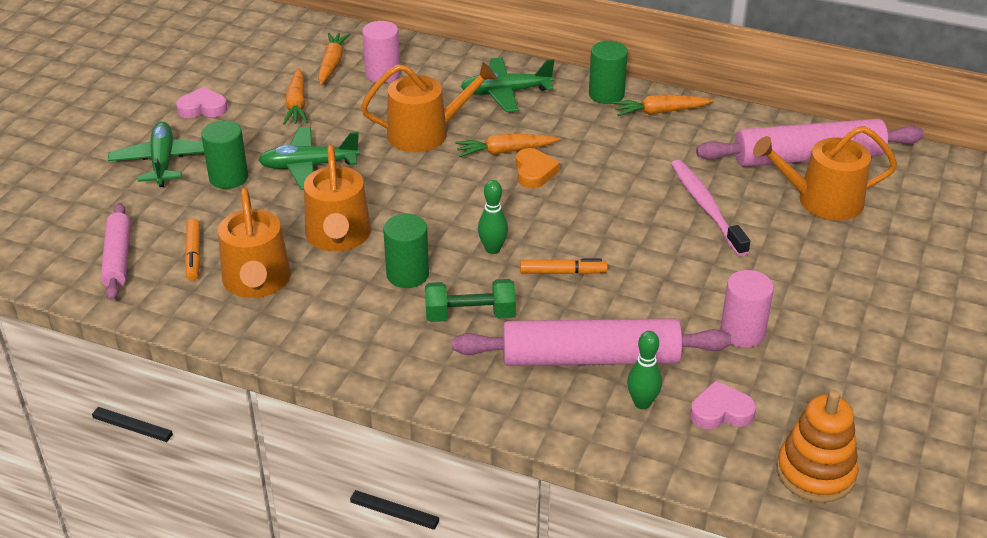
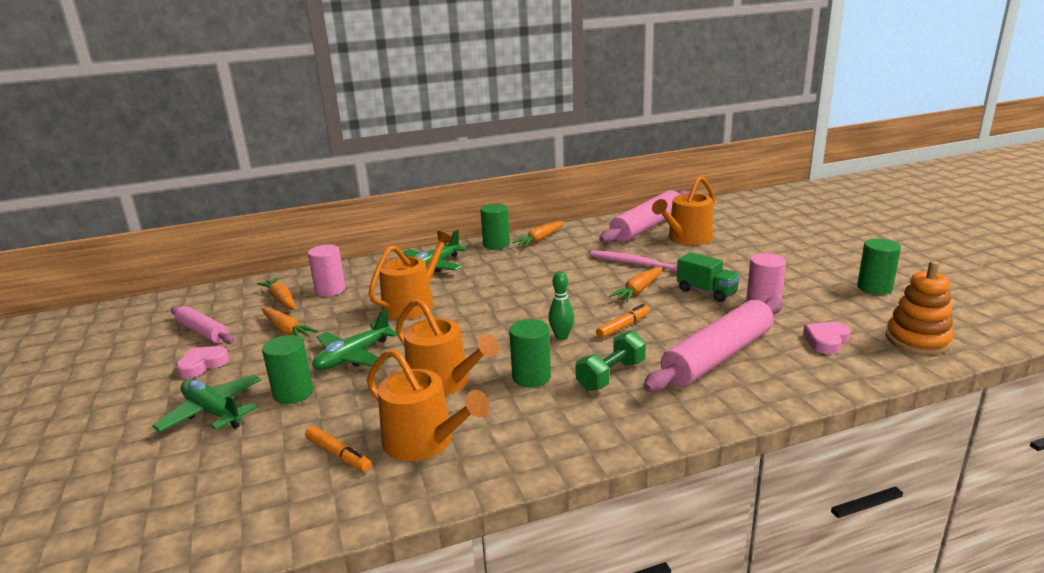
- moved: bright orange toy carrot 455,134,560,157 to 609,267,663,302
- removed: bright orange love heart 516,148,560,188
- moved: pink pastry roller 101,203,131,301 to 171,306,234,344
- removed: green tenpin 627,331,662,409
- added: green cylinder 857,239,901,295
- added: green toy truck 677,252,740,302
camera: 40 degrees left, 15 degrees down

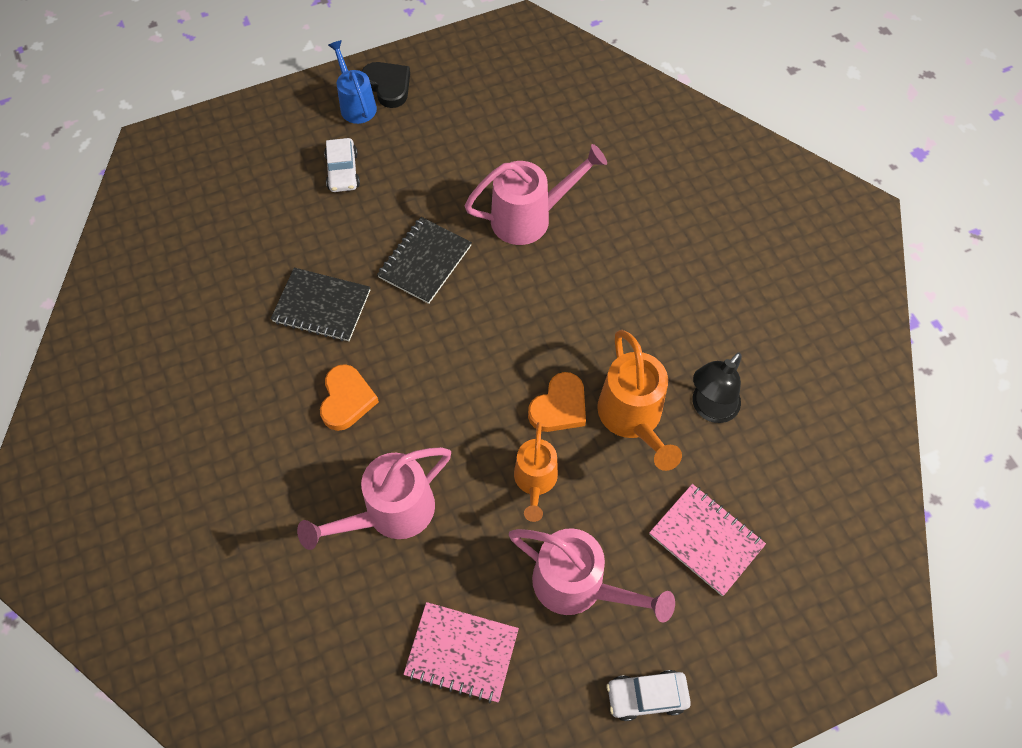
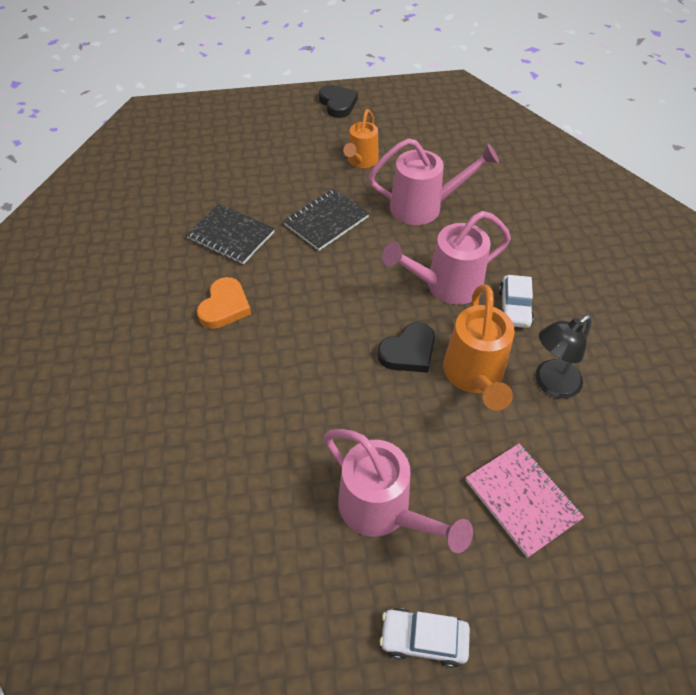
- removed: royal blue sprinkling can 328,40,377,124
- moved: pure white toy car 324,138,360,192 to 498,275,534,328
- recoloured: bright orange love heart 528,372,586,432 to jet-black love heart 378,323,435,373
- moved: bright orange sprinkling can 514,422,558,522 to 343,109,379,168
- moved: pink sprinkling can 297,447,451,550 to 382,211,511,305
- removed: pink notepad 403,602,519,703
camera: 15 degrees right, 10 degrees down

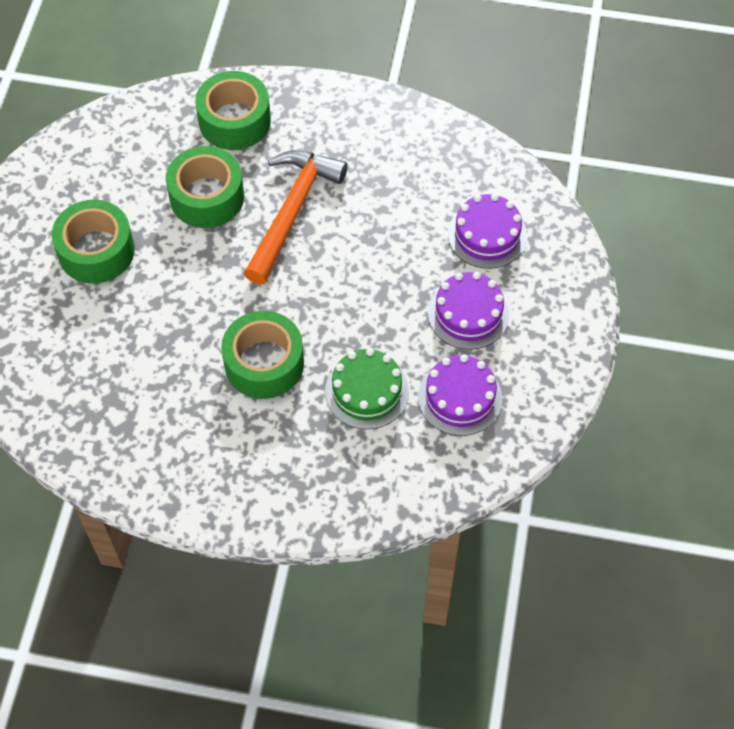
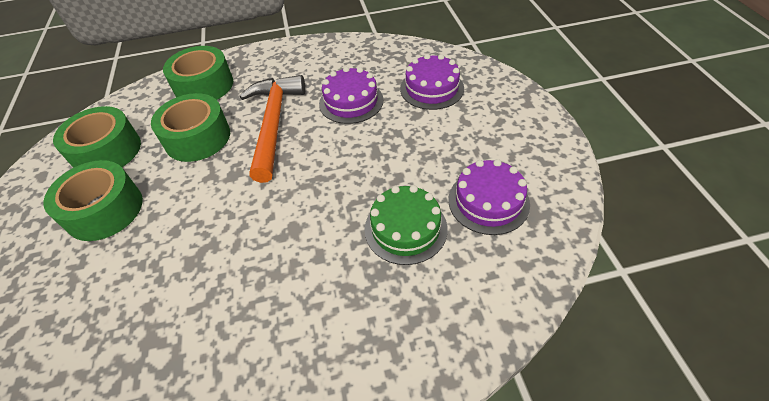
- moved: purple cake 428,272,509,350 to 319,67,383,124
- moved: green tape 221,311,304,399 to 53,106,141,168
camera: 20 degrees left, 10 degrees down

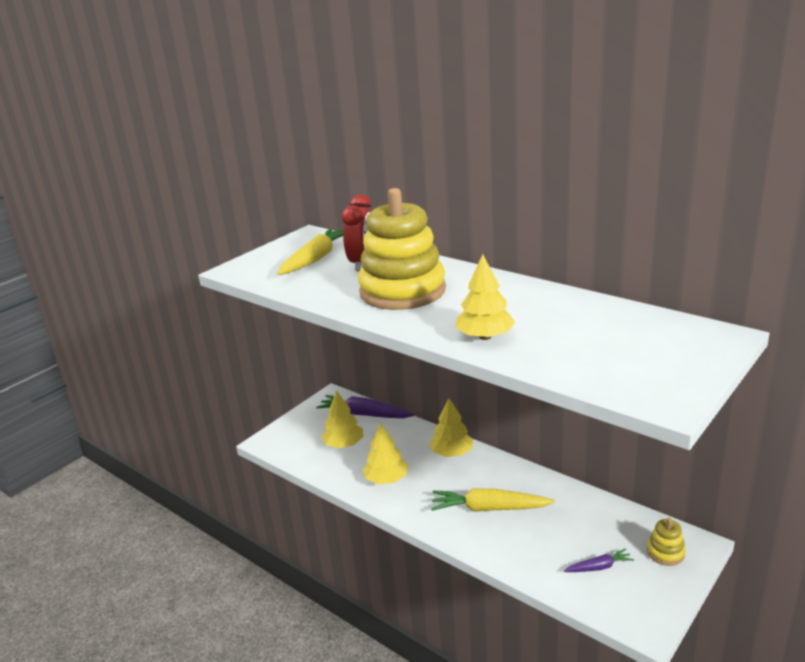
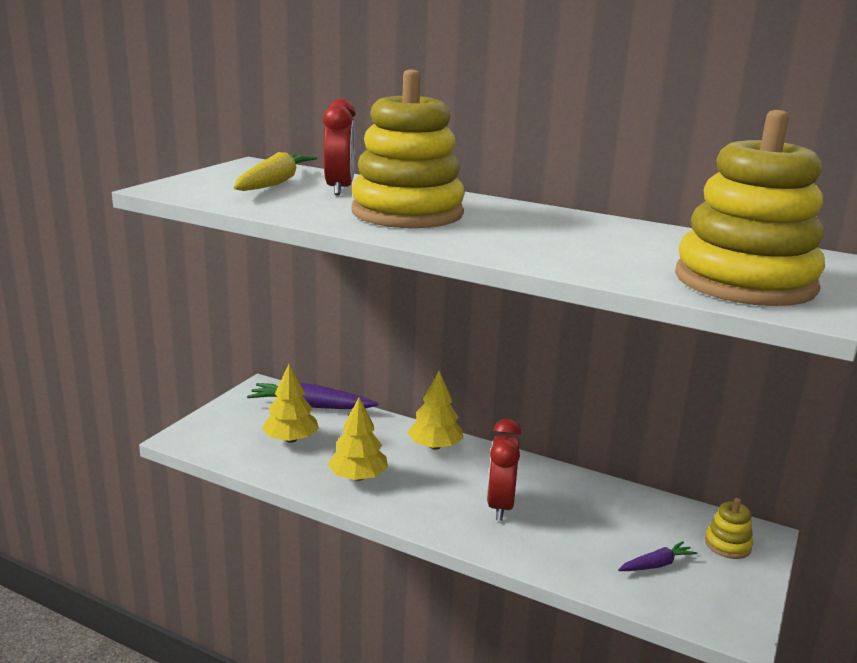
- removed: yellow fir tree 455,254,516,340
- replaced: yellow toy carrot 431,488,555,512 to scarlet clock 487,419,521,521
- added: yellow stacking toy 675,110,825,306
camera: 15 degrees left, 5 degrees down

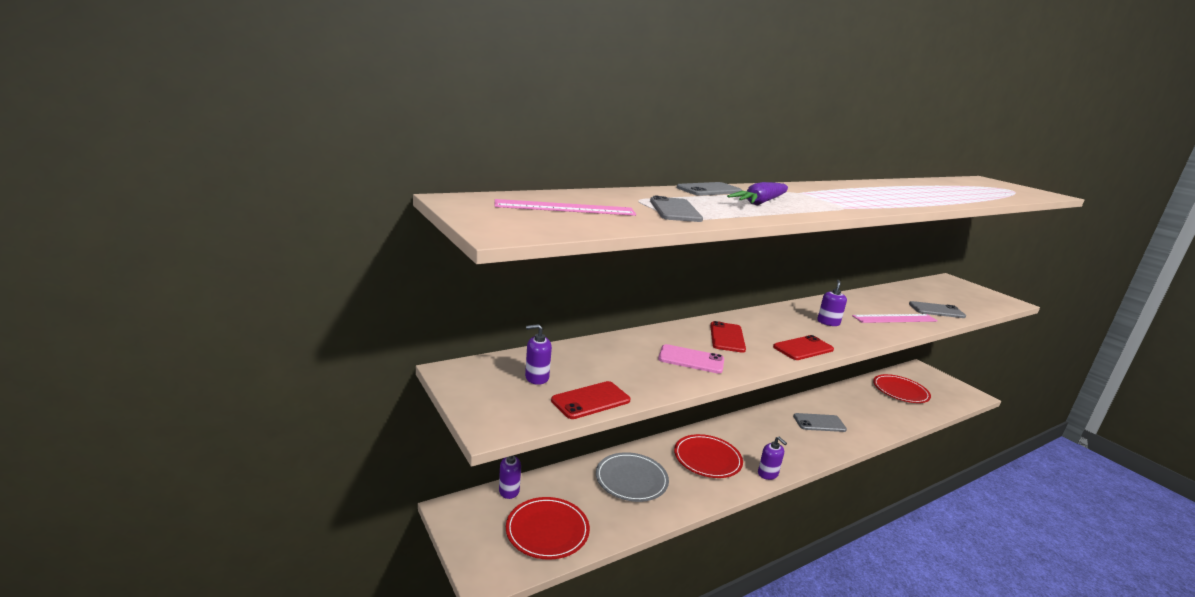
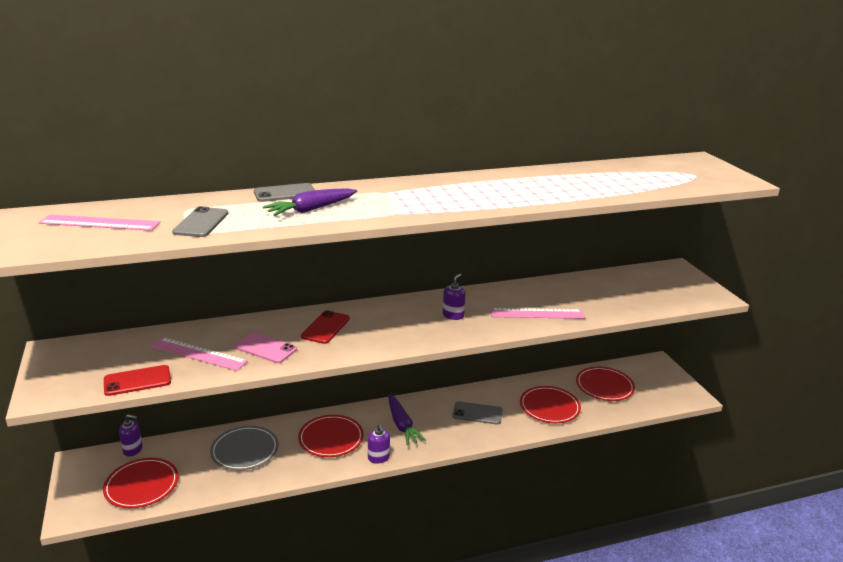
- removed: ash-grey phone 909,301,966,318
- removed: purple soap dispenser 525,324,552,385
- removed: scarlet phone 773,335,834,360
- added: pink straightedge 150,337,248,371
- added: scarlet dinner plate 520,386,581,423
- added: purple toy carrot 388,394,426,445
camera: 15 degrees right, 5 degrees up

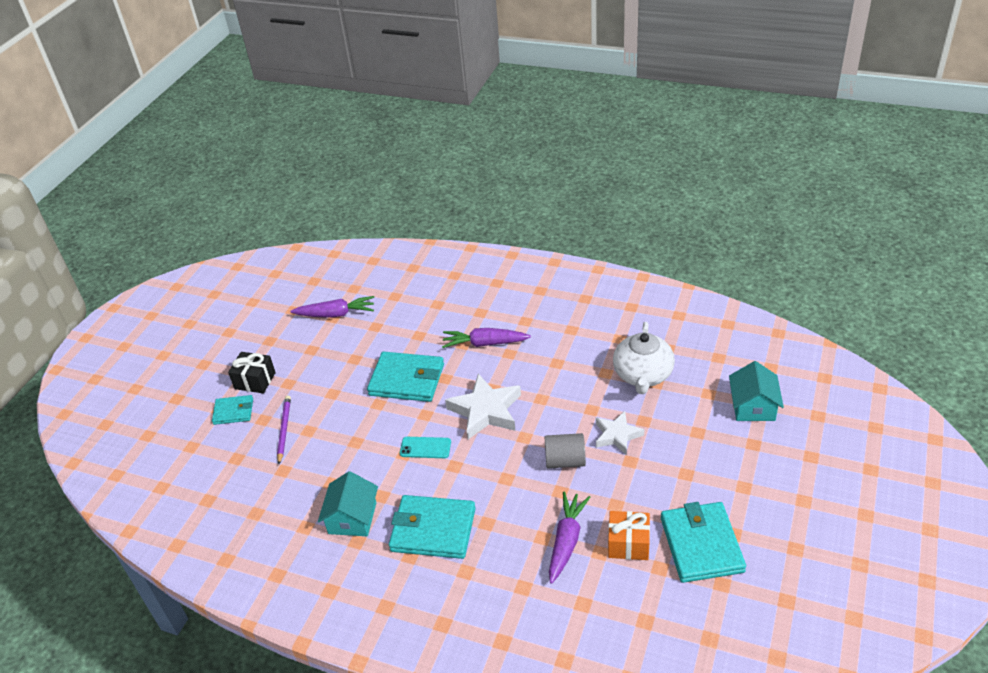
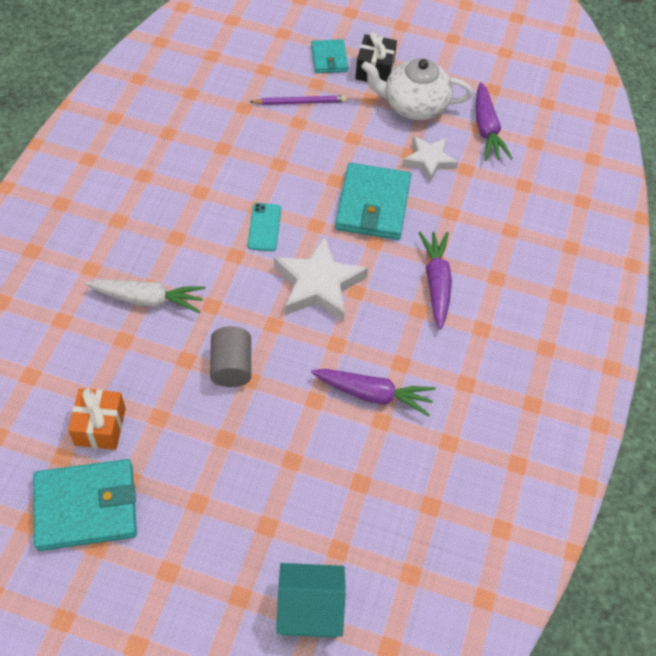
- moved: pure white teapot 613,322,675,394 to 362,58,473,120
- moved: pure white five-pointed star 596,411,644,455 to 402,136,458,182
- removed: teal toy house 318,471,378,536
- moved: purple toy carrot 549,492,590,584 to 311,369,436,417
- removed: teal card wallet 389,495,476,559
- added: pure white toy carrot 85,279,206,313
camera: 80 degrees right, 15 degrees up

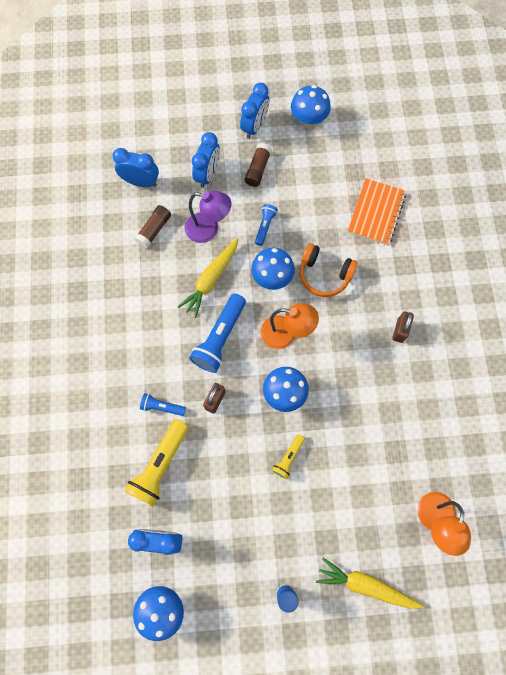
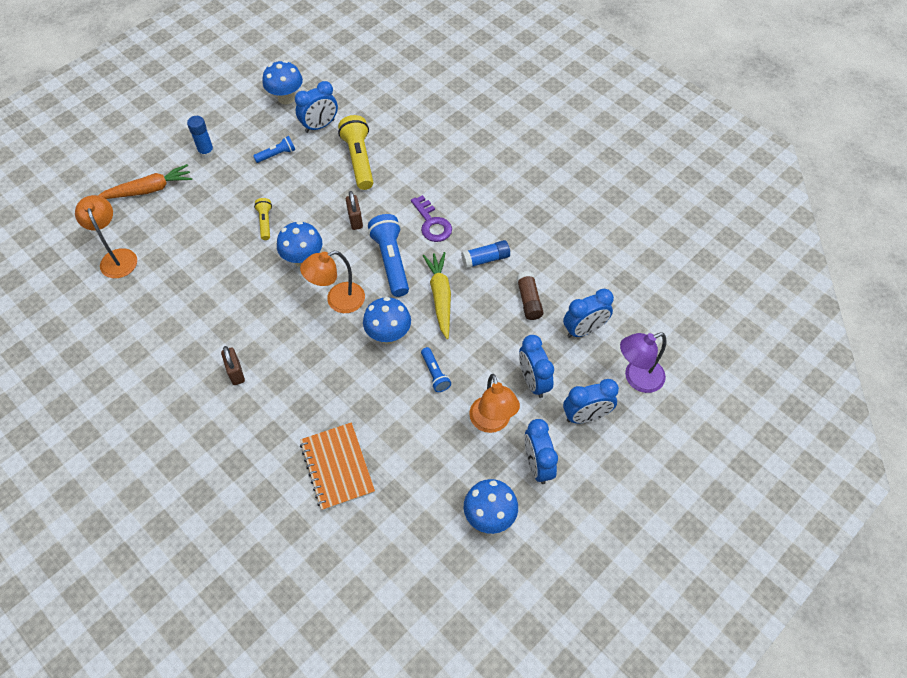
- replaced: dark brown glue 245,143,272,187 to bright orange reading lamp 469,374,520,433
- moved: purple reading lamp 185,191,232,243 to 620,333,666,393
- removed: bright orange headphones 300,243,358,297
- moved: royal blue flashlight 140,393,186,416 to 253,136,295,163
- recoloured: yellow toy carrot 316,558,424,609 to bright orange toy carrot 98,164,192,199
- added: purple door key 411,195,452,242
- added: royal blue glue 461,240,510,269
- added: royal blue clock 563,379,619,423
camera: 140 degrees right, 15 degrees down

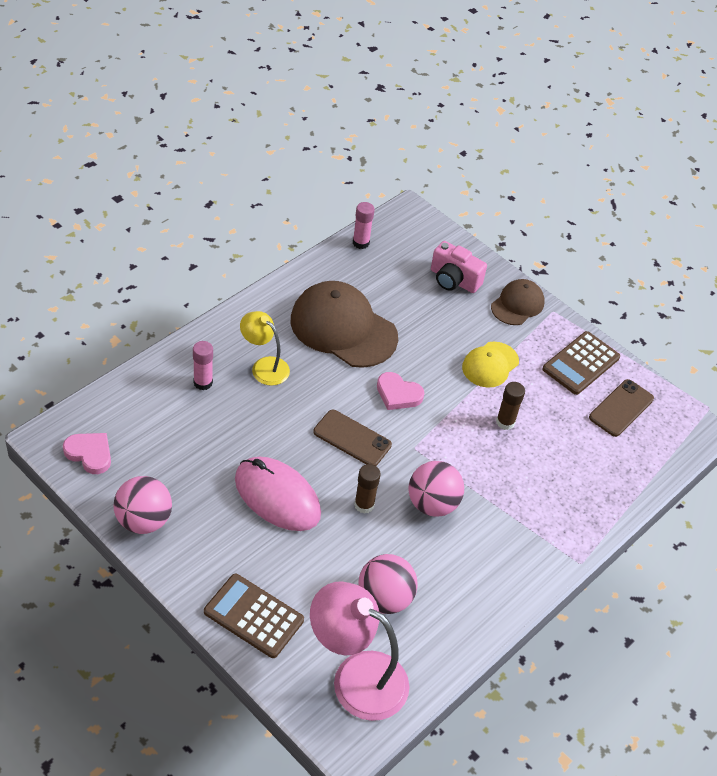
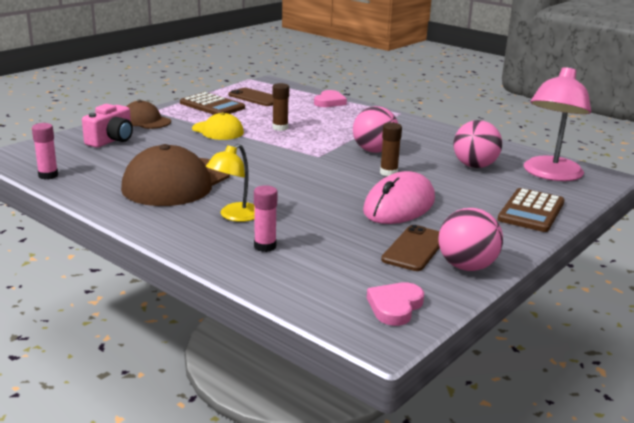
- moved: pink love heart 377,372,425,410 to 314,90,347,107
- moved: dark brown phone 313,410,392,466 to 381,225,440,271
camera: 90 degrees left, 25 degrees down

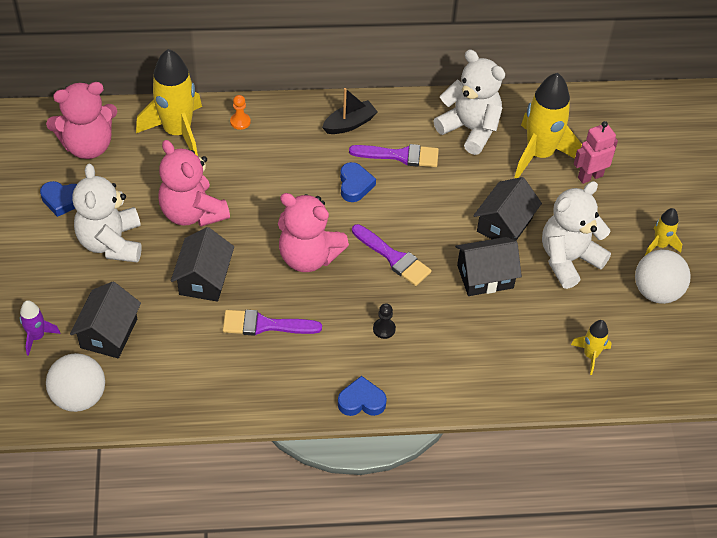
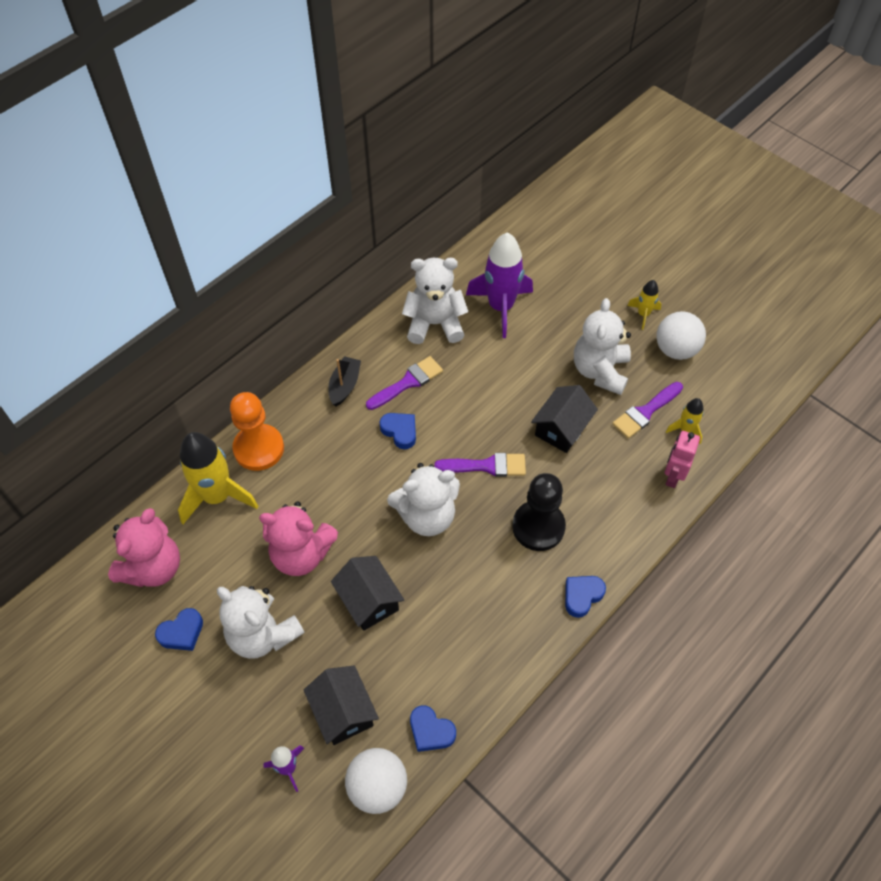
- recoloured: yellow spaceship 514,73,582,178 to purple spaceship 466,232,533,338
- resized: bright orange game pawn 230,95,251,130 = 230,392,284,471 x2.43
- moved: pink robot figure 574,121,618,184 to 665,431,700,488
- removed: jet-black toy house 473,177,542,241
- recoloured: pink teddy bear 278,193,349,272 to pure white teddy bear 387,463,460,536
- resized: jet-black game pawn 373,303,396,339 = 512,473,566,551 x2.43
- moved: purple paint brush 223,310,322,336 to 612,382,683,439
- added: royal blue love heart 410,705,456,752
camera: 40 degrees left, 5 degrees up

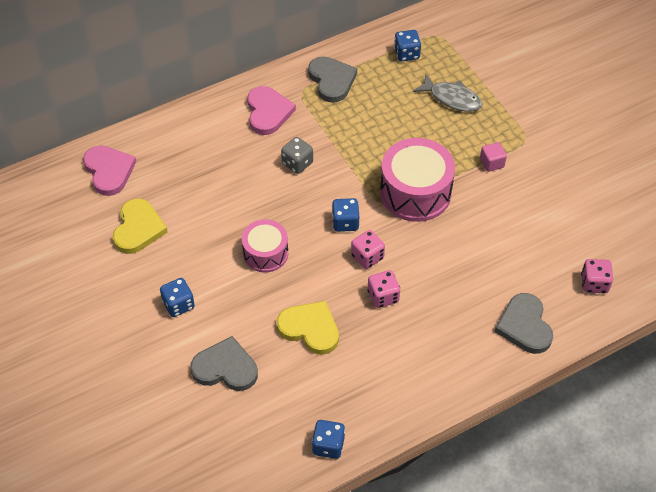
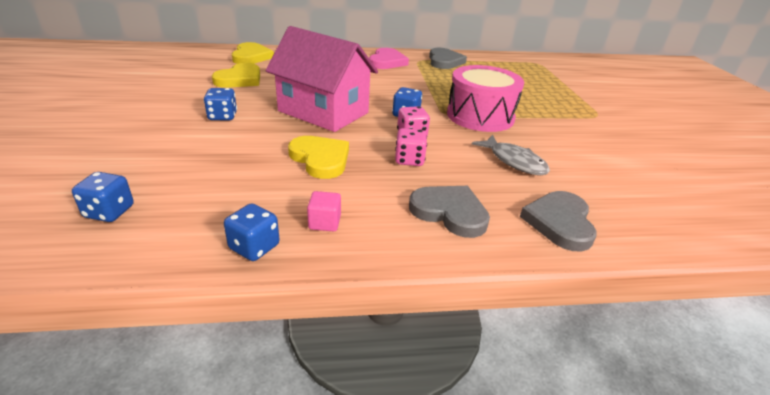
- moved: royal blue dice 394,30,421,61 to 72,172,133,222
- moved: ash-grey fish figure 413,74,483,112 to 472,135,550,175
- removed: ash-grey dice 281,137,313,174
- moved: pink solid cube 480,142,507,172 to 307,191,341,232
- recoloured: pink love heart 83,145,136,196 to yellow love heart 232,42,274,64
- replaced: pink toy drum 242,219,288,273 to pink toy house 265,26,378,132
- removed: pink dice 581,259,613,293
- moved: ash-grey love heart 190,336,258,391 to 409,186,490,238
camera: 20 degrees right, 20 degrees down

